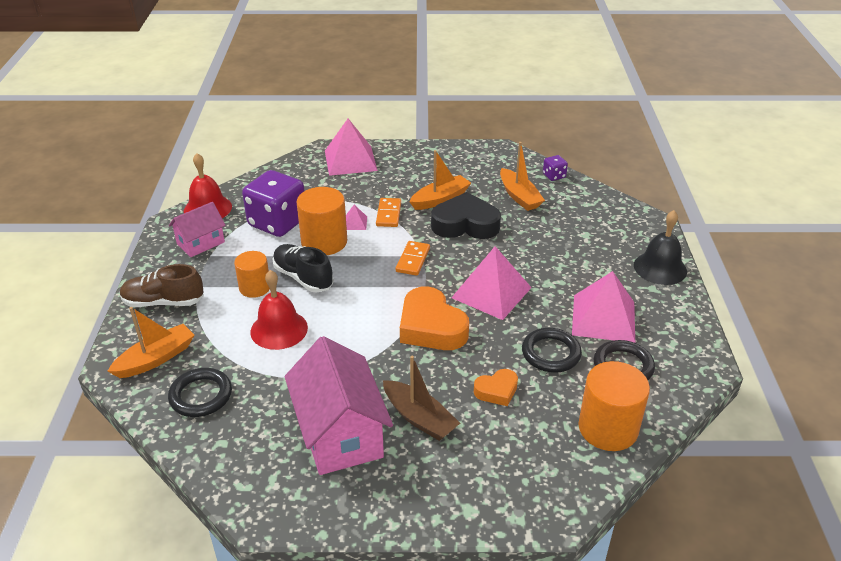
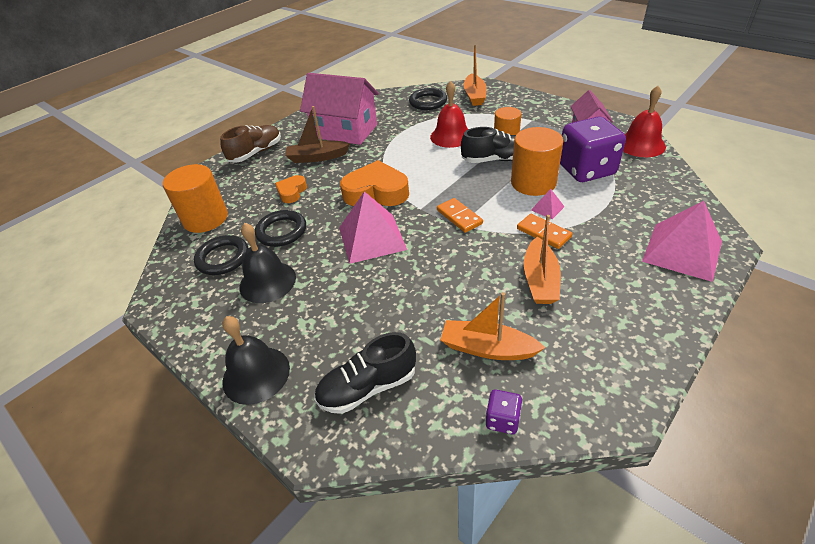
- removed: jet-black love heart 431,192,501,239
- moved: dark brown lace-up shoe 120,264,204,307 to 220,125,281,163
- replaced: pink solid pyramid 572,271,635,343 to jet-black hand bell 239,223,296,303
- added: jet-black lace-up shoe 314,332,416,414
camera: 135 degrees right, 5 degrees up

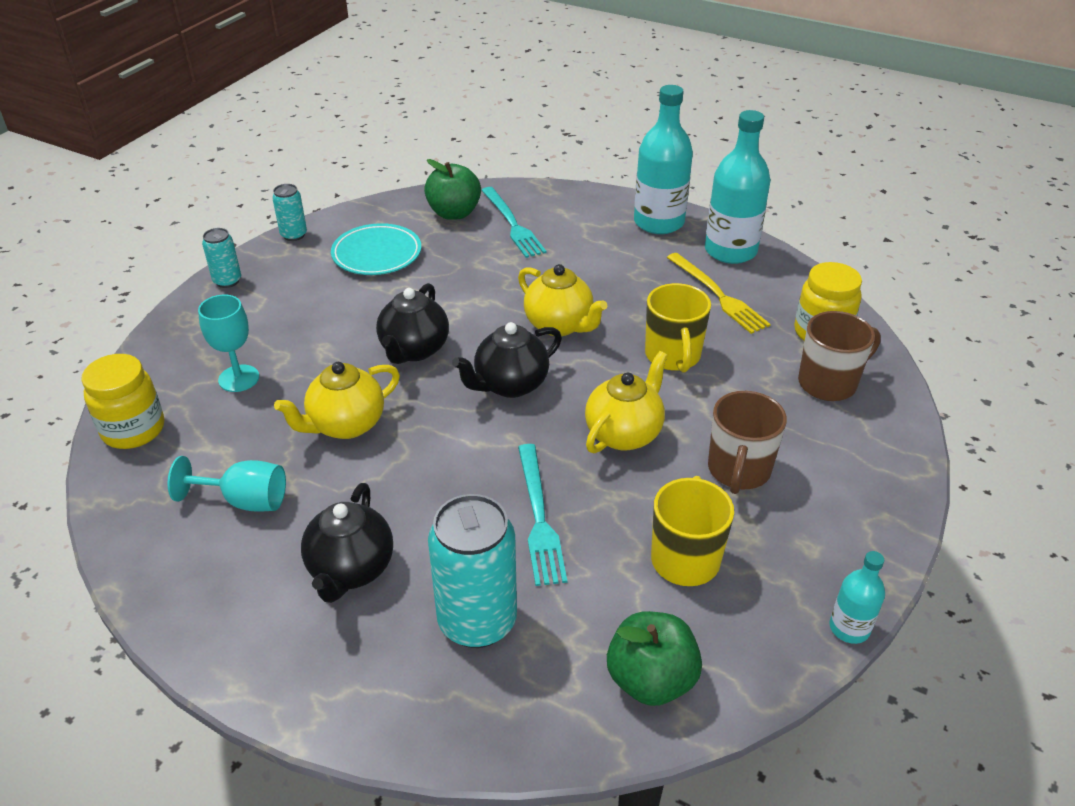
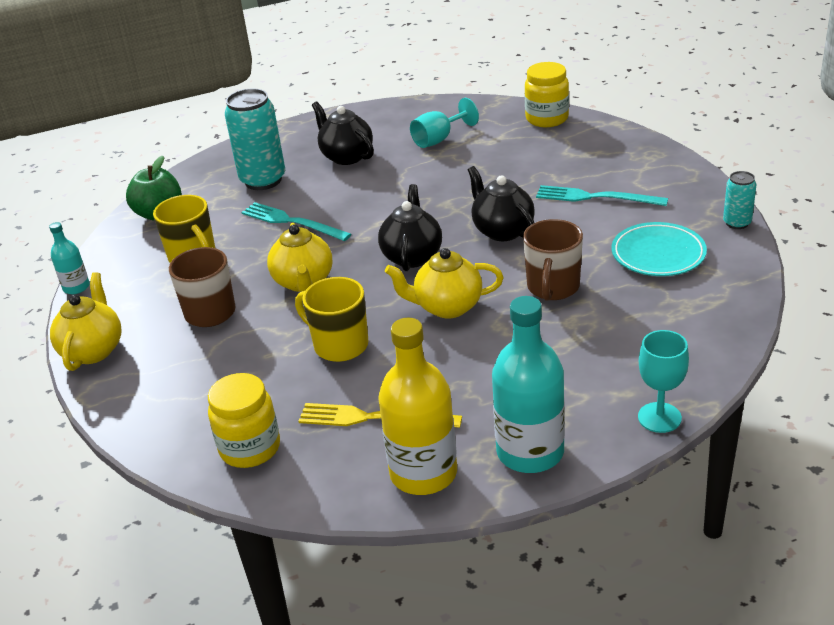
- recoloured: teal bottle 705,110,770,264 to yellow bottle 378,318,457,495
- removed: green apple 424,159,481,220
- moved: teal table fork 481,187,547,258 to 536,185,668,206
- removed: teal tin 202,228,241,288
- moved: teal chalice 198,295,259,392 to 638,330,689,433
- moved: dark brown tea mug 798,311,881,401 to 523,219,583,301
- moved: yellow teapot 274,362,400,439 to 50,272,121,371
camera: 135 degrees right, 5 degrees down

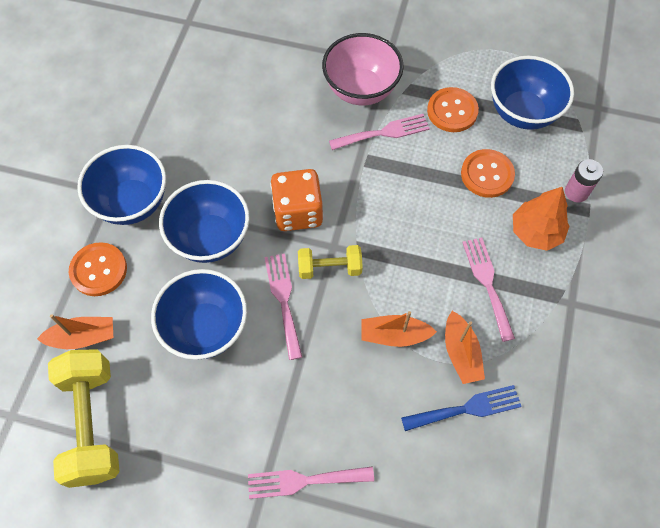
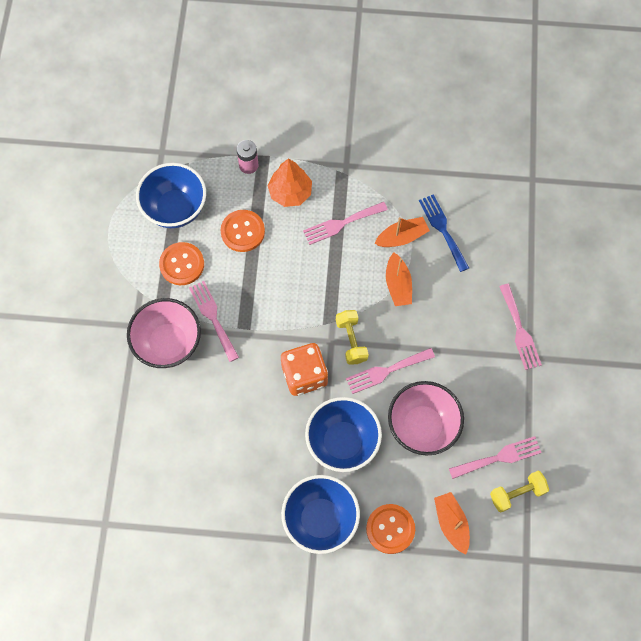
- recoloured: royal blue bowl 151,269,247,360 to pink bowl 388,381,464,455
- resized: yellow dumbbell 48,349,120,488 = 490,471,549,512 x0.56
- added: pink table fork 449,436,542,479
camera: 100 degrees left, 5 degrees up

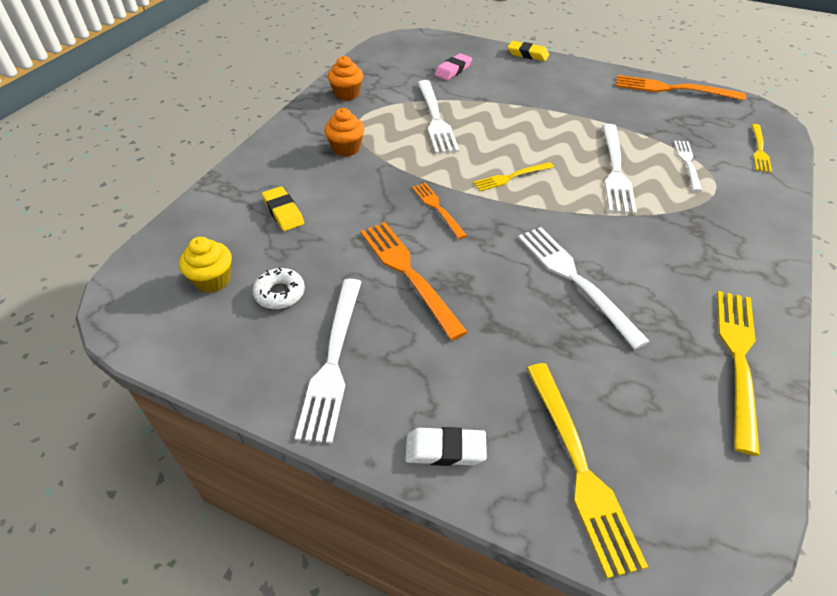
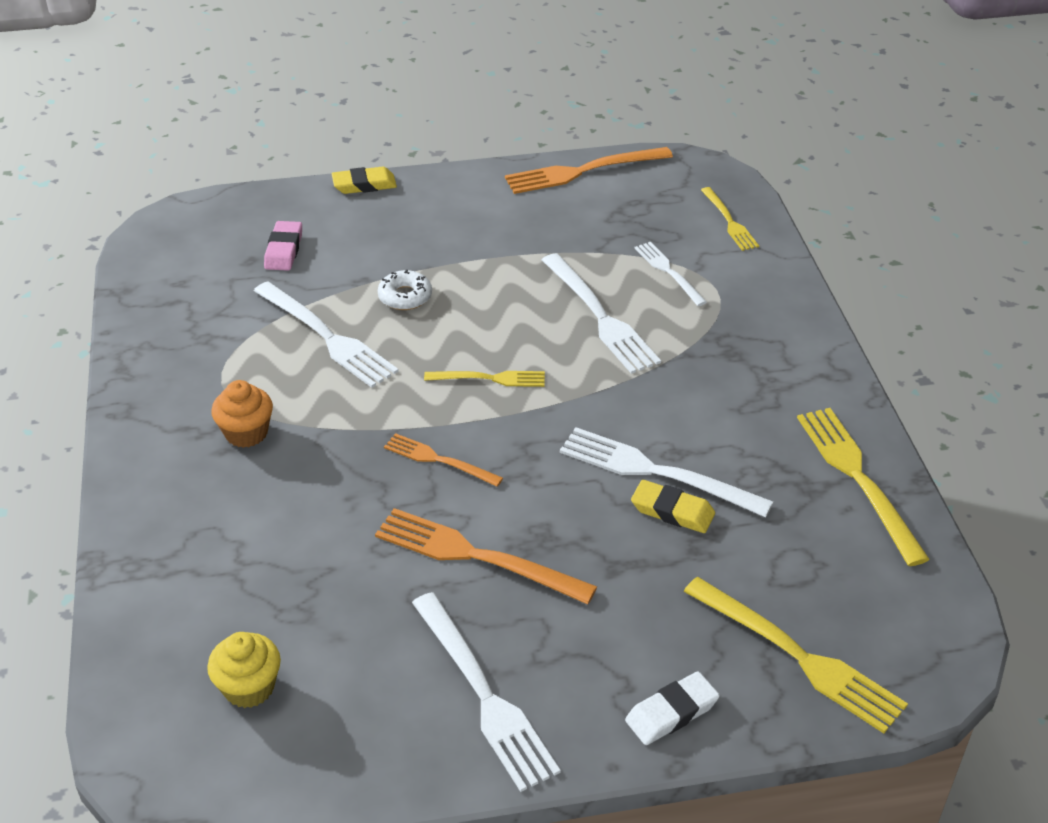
- removed: bright orange cupcake 328,56,363,101
- turned: yellow table fork 473,162,554,191 = 424,371,545,387 120 degrees counterclockwise
- moved: yellow gum eraser 262,186,304,231 to 631,480,715,533
- moved: pure white doughnut 252,267,305,309 to 378,270,432,310
camera: 35 degrees left, 5 degrees down

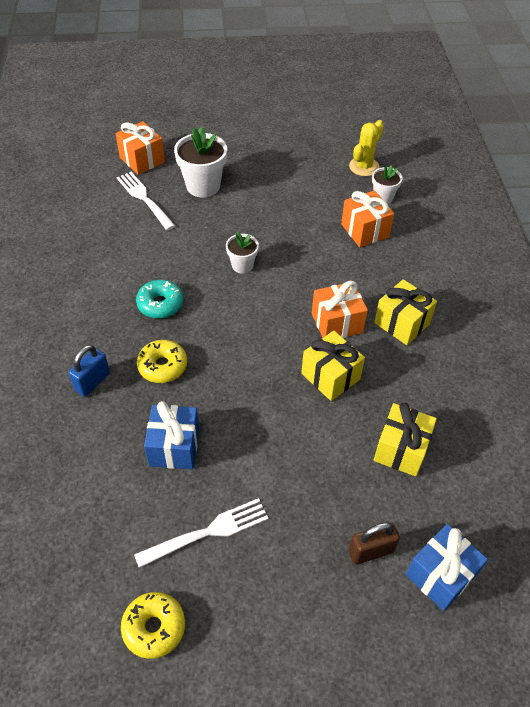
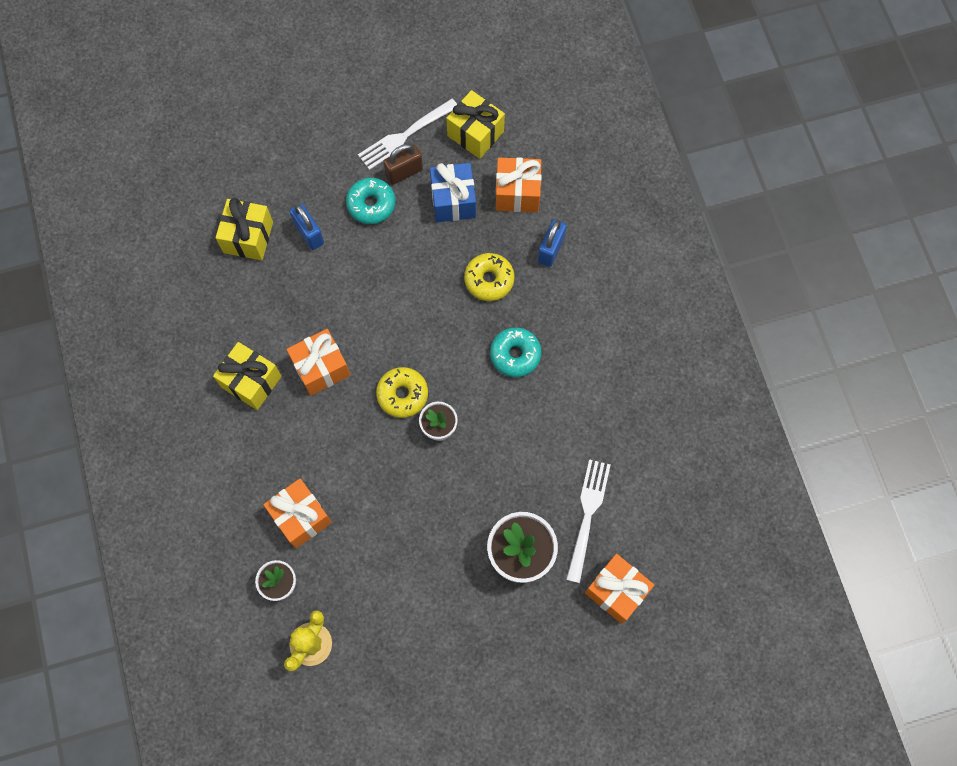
- turned: pure white table fork 116,172,175,230 = 566,459,611,583 120 degrees counterclockwise
- moved: yellow gift 301,331,365,401 to 446,90,505,159
- moved: dark brown lock 349,522,400,565 to 383,144,423,185
- removed: royal blue gift 405,524,488,611
- moved: yellow doughnut 121,592,185,659 to 376,367,428,418
- added: bright orange gift 496,157,542,212
- added: teal doughnut 346,178,395,224
- added: royal blue lock 290,204,324,250
camera: 170 degrees right, 20 degrees up

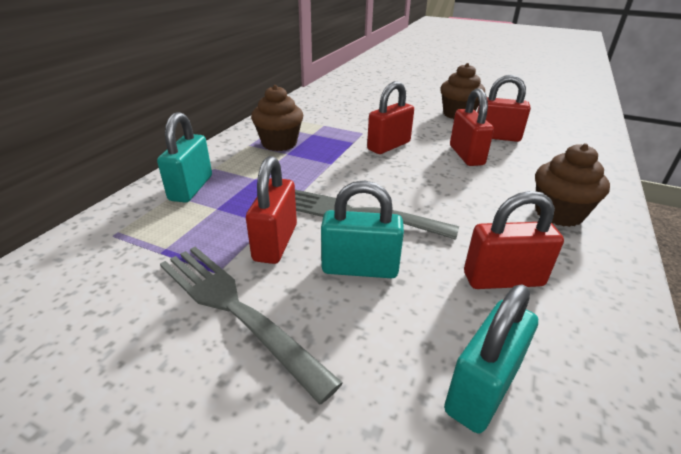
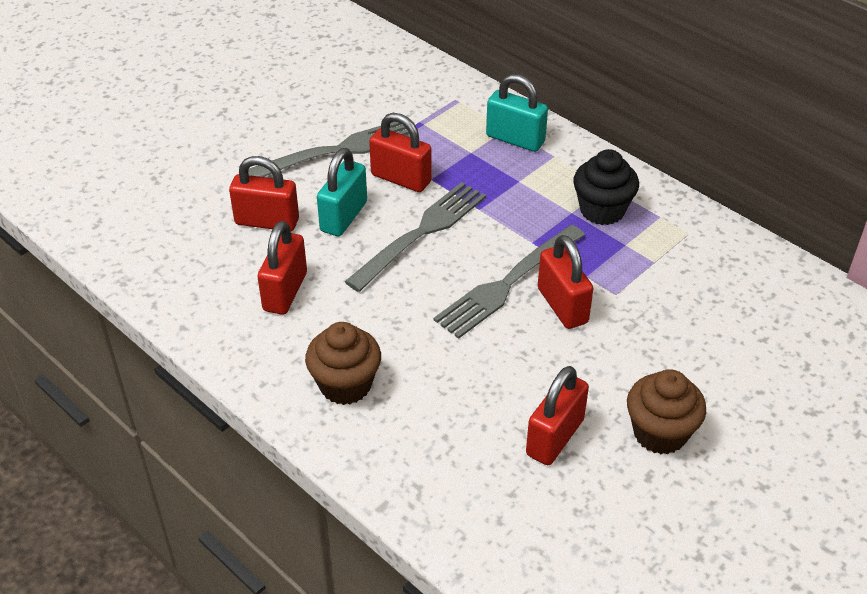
- recoloured: dark brown cupcake 251,85,303,151 to jet-black cupcake 573,149,639,225
- moved: scarlet lock 450,88,494,166 to 229,156,299,231
- removed: teal lock 444,285,538,433
- added: ash-grey table fork 433,225,585,339
camera: 110 degrees right, 10 degrees up

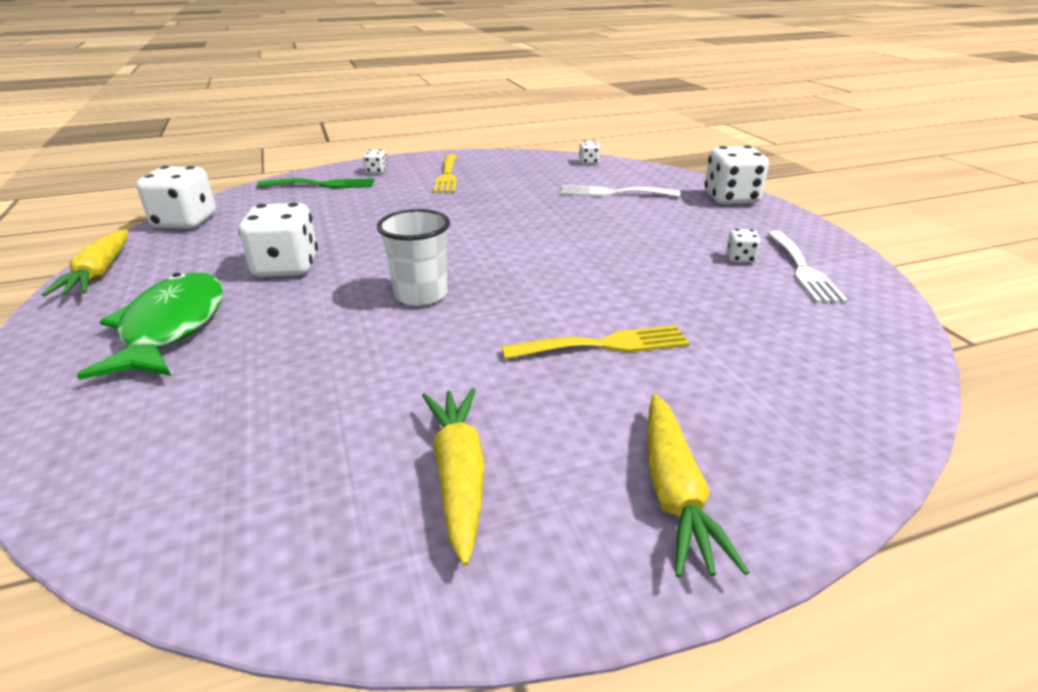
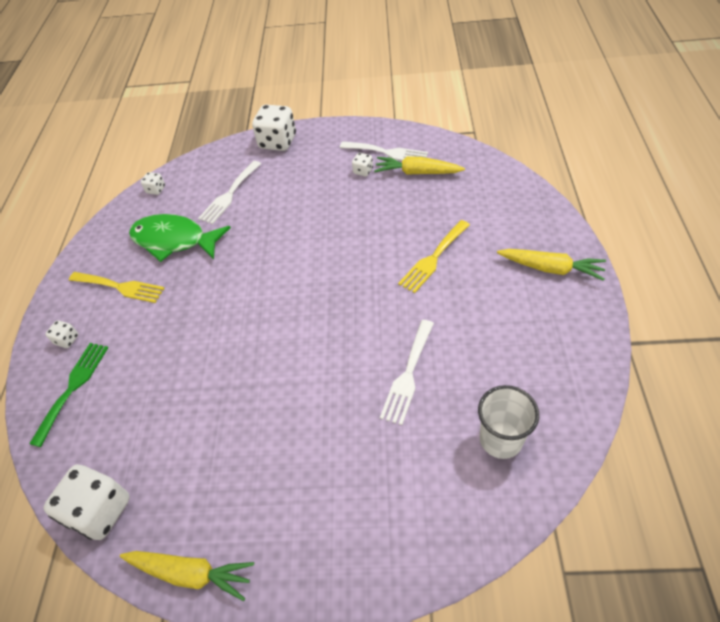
- removed: pure white dice 239,202,318,277
- moved: pure white cup 377,209,450,306 to 478,385,539,459
- moved: green fish figure 77,273,223,380 to 129,214,231,262
- turned: yellow table fork 501,325,690,360 = 398,220,470,293 150 degrees counterclockwise
- moved: yellow toy carrot 422,388,485,566 to 374,156,465,175
- added: pure white table fork 380,320,434,425
camera: 65 degrees left, 20 degrees up

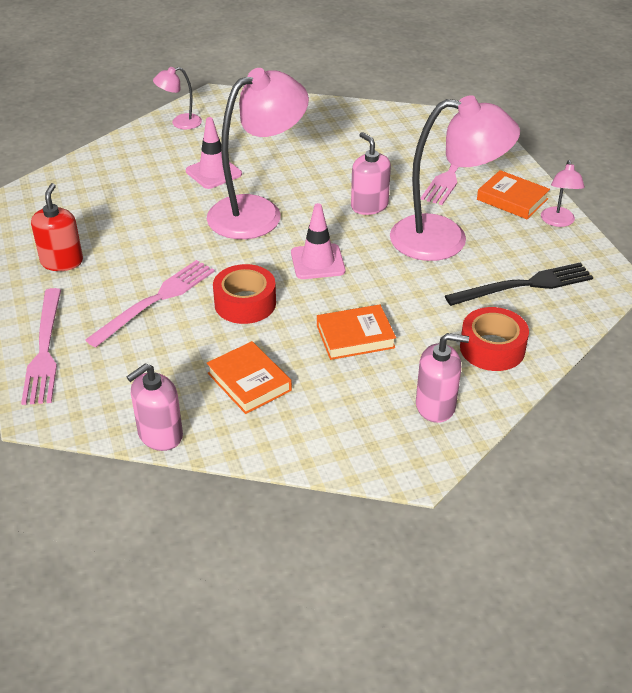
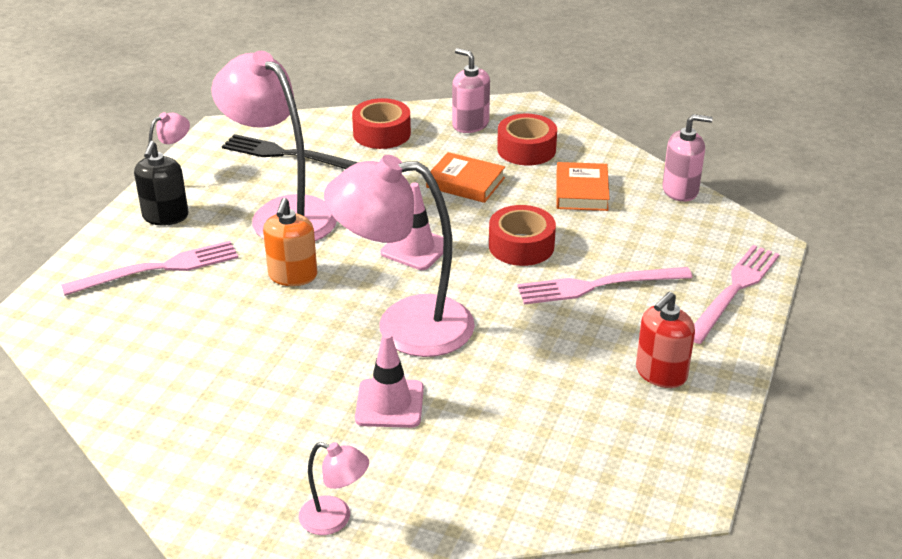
- recoloured: pink soap dispenser 351,132,391,215 to bright orange soap dispenser 263,198,317,286
- replaced: bright orange book 477,170,550,219 to jet-black soap dispenser 134,141,189,225
- added: scarlet tape 497,114,557,165
camera: 140 degrees left, 5 degrees down

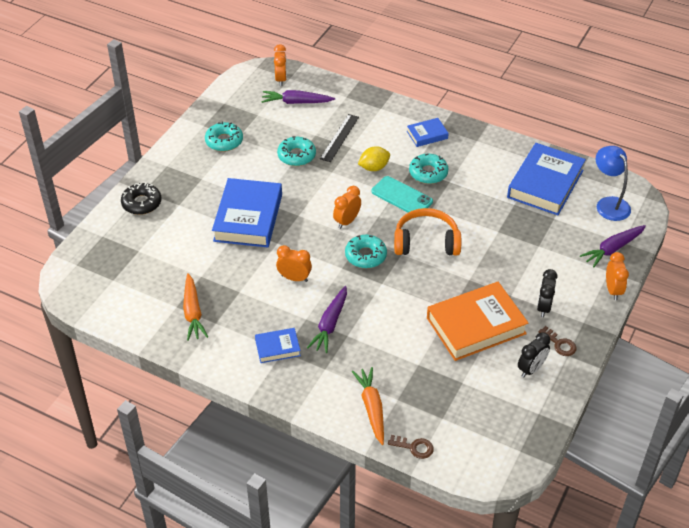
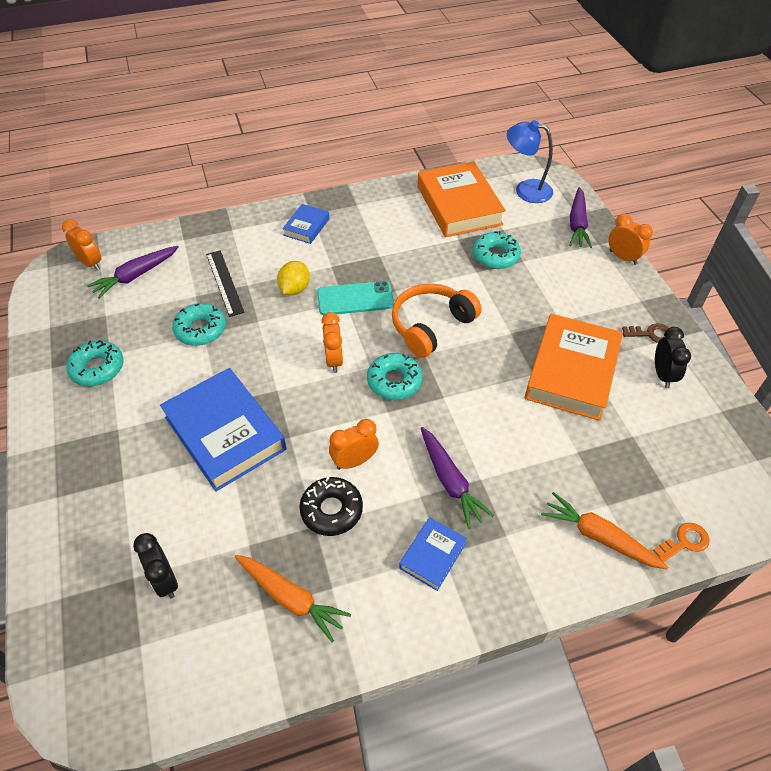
- recoloured: royal blue book 507,143,586,215 to bright orange book 417,161,506,237
- moved: teal doughnut 409,154,448,184 to 473,231,521,269
- moved: jet-black doughnut 121,183,161,215 to 300,477,363,536
- moved: jet-black clock 537,269,557,317 to 133,533,178,598
- recoloured: dark brown door key 388,435,434,459 to bright orange door key 653,523,709,563
camera: 45 degrees left, 5 degrees up

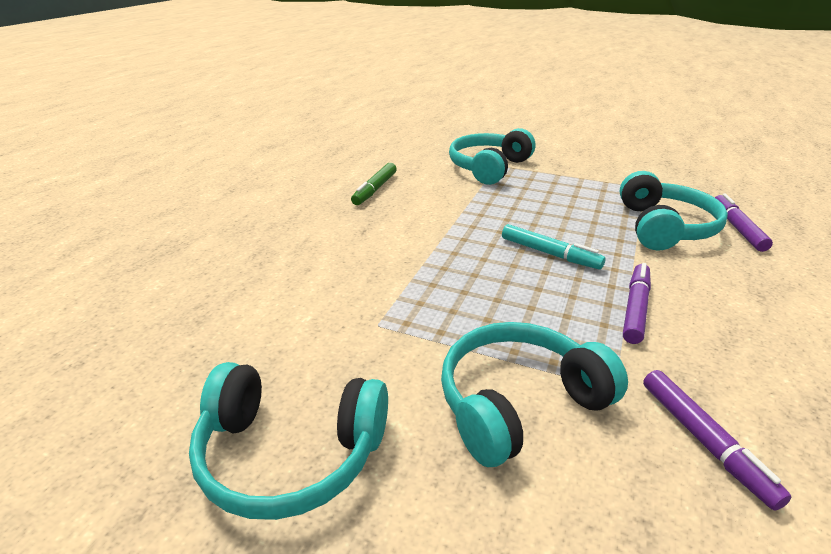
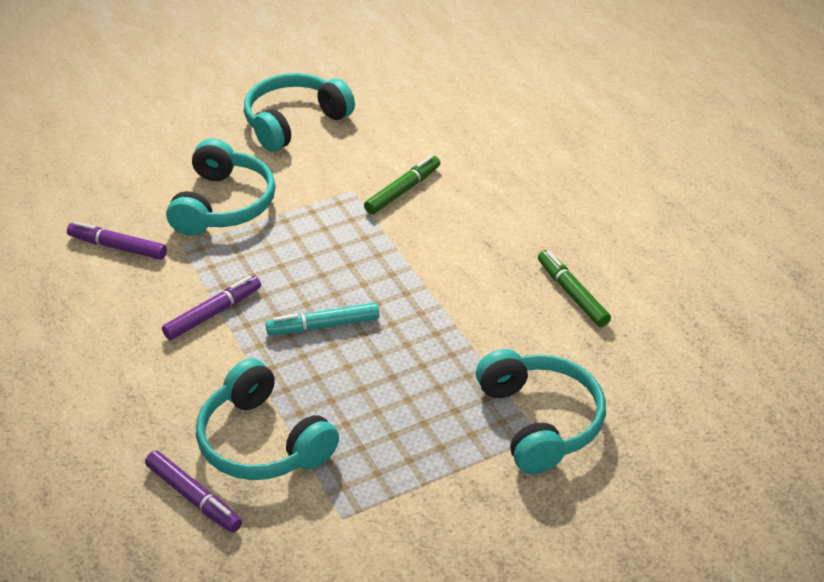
- turned: purple marker 623,263,651,344 = 162,275,261,340 105 degrees counterclockwise
- added: green marker 364,155,440,215
camera: 130 degrees right, 10 degrees up

